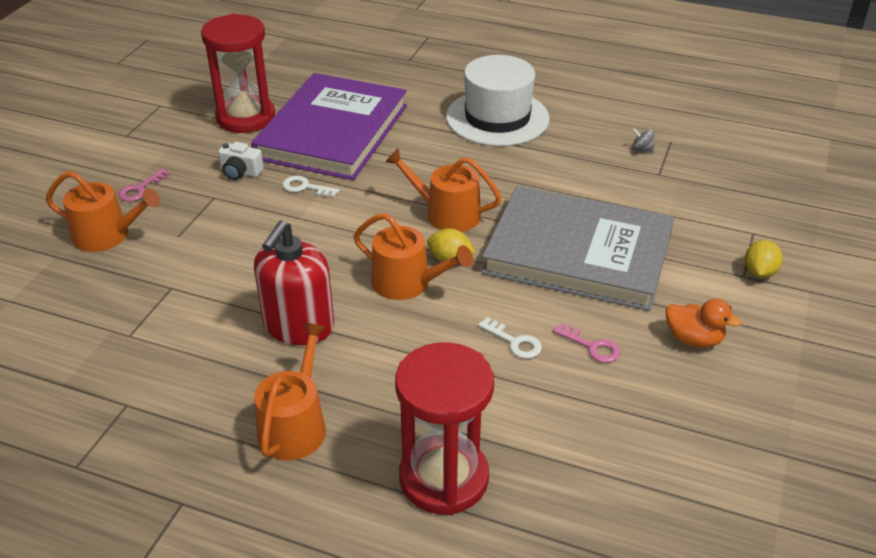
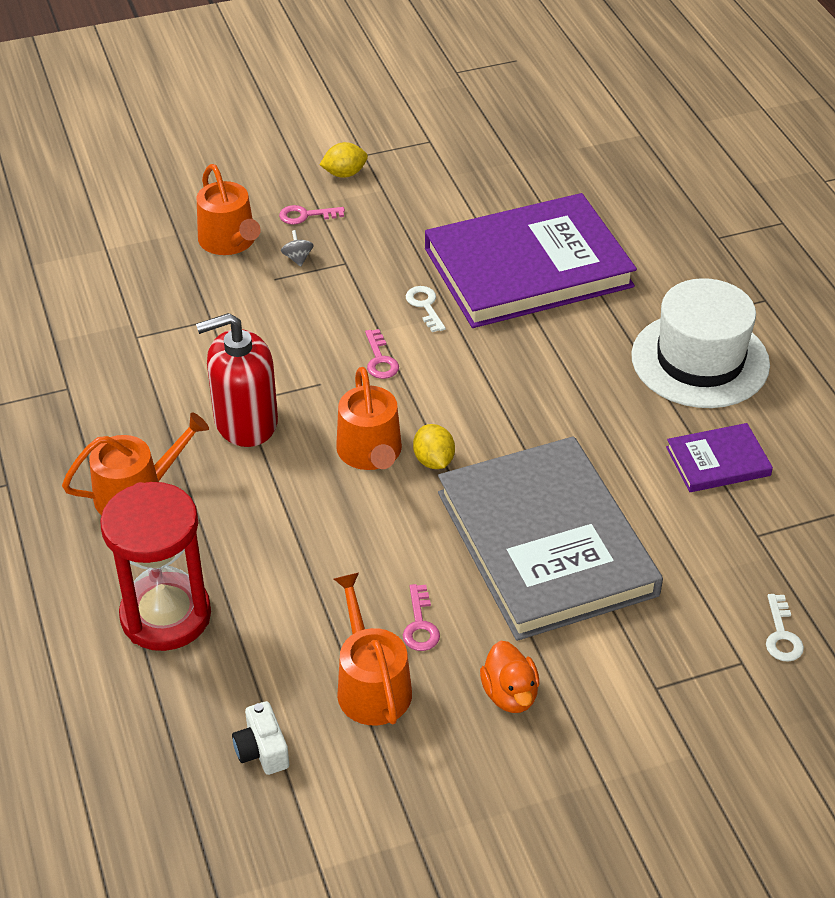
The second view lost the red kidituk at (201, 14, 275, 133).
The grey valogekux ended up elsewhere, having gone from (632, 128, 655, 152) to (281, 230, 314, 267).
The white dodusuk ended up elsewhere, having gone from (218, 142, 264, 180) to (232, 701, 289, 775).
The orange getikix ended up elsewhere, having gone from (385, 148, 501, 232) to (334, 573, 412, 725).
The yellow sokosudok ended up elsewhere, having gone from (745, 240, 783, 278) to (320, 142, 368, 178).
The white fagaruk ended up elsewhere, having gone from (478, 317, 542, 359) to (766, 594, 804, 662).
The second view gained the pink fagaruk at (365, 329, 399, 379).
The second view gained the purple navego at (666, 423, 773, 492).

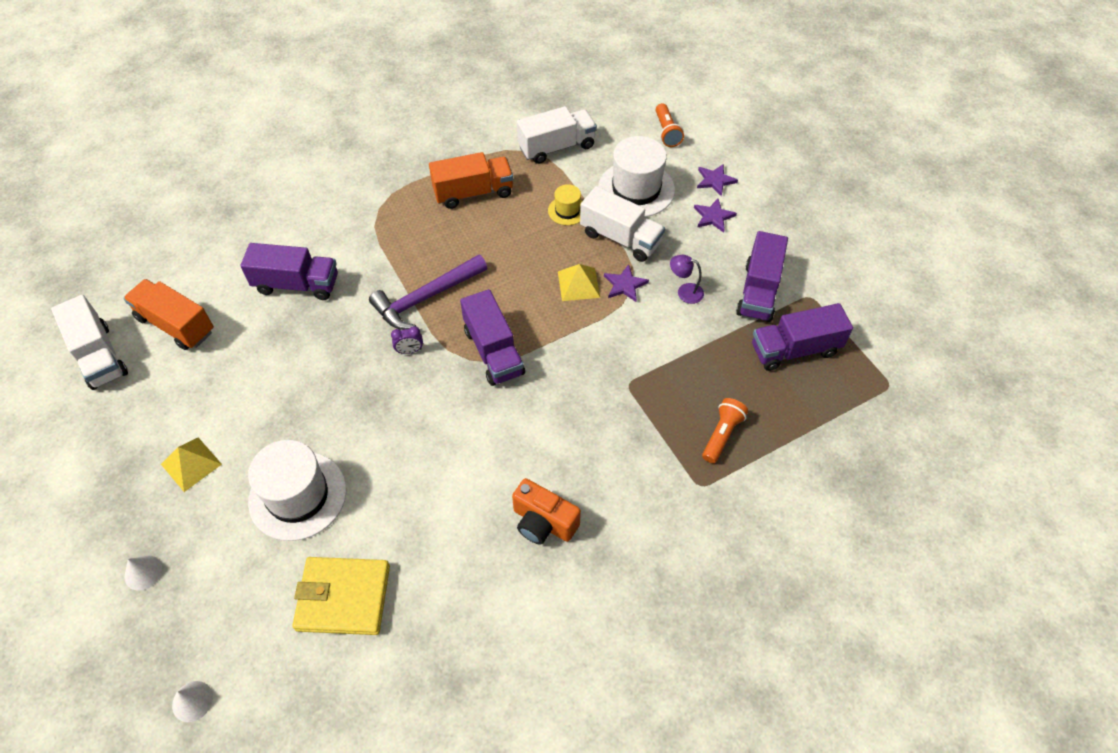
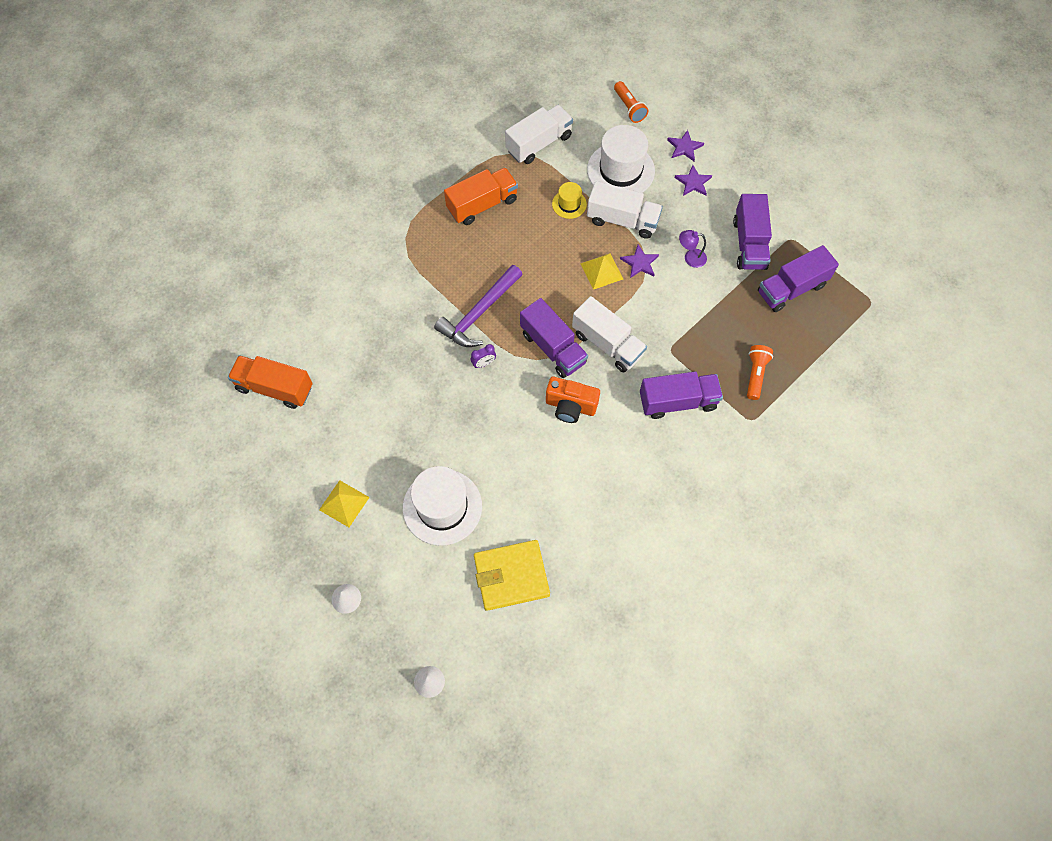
The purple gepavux ended up elsewhere, having gone from (240, 243, 338, 300) to (640, 371, 723, 419).
The white gepavux ended up elsewhere, having gone from (51, 295, 128, 390) to (572, 296, 647, 372).
The orange dodusuk ended up elsewhere, having gone from (512, 478, 581, 545) to (546, 377, 600, 423).

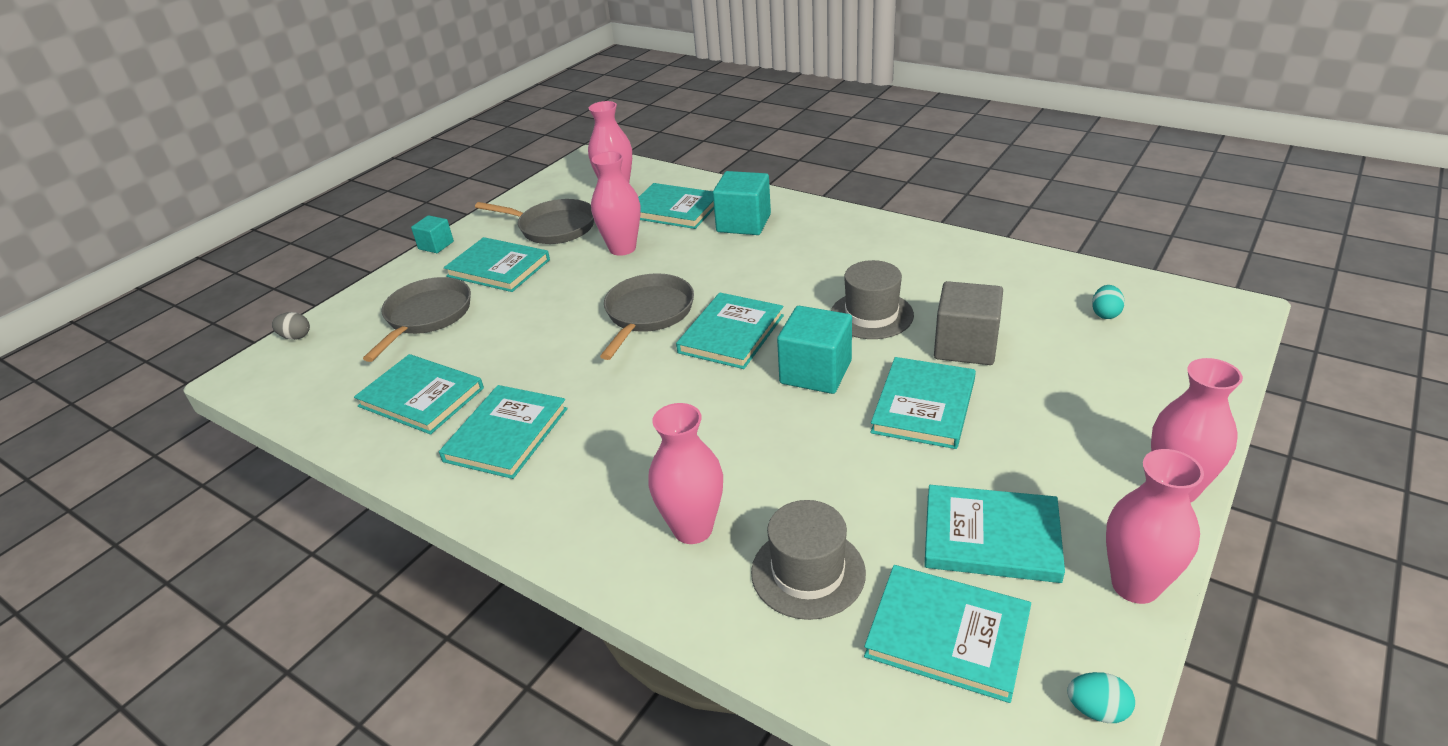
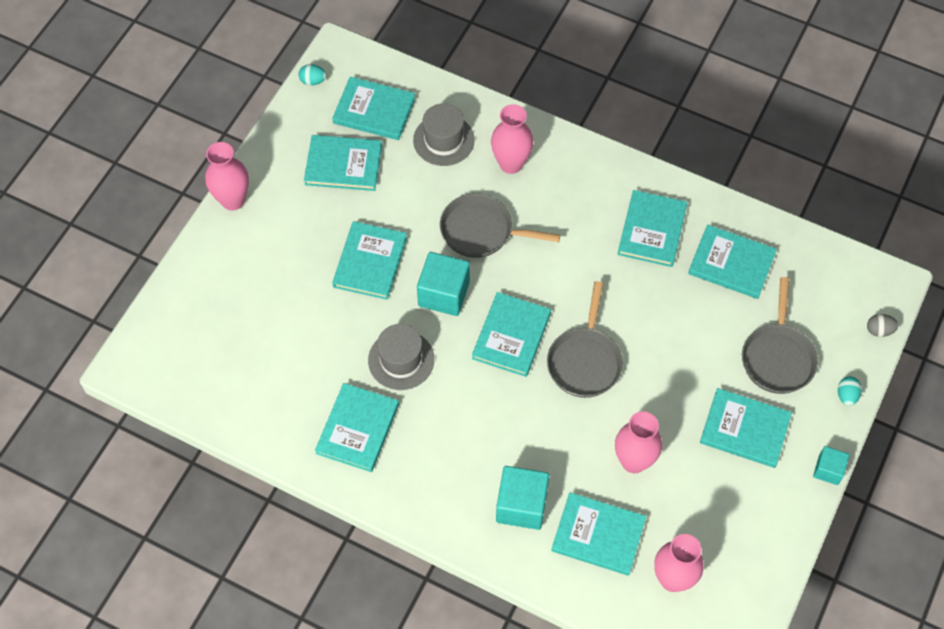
The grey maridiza ended up elsewhere, having gone from (475, 199, 594, 244) to (440, 193, 560, 258).
The second view lost the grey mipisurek at (934, 281, 1003, 365).
The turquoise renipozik ended up elsewhere, having gone from (1092, 285, 1125, 319) to (838, 377, 862, 406).
The second view lost the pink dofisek at (1106, 449, 1204, 604).
The second view gained the turquoise navego at (315, 383, 399, 472).

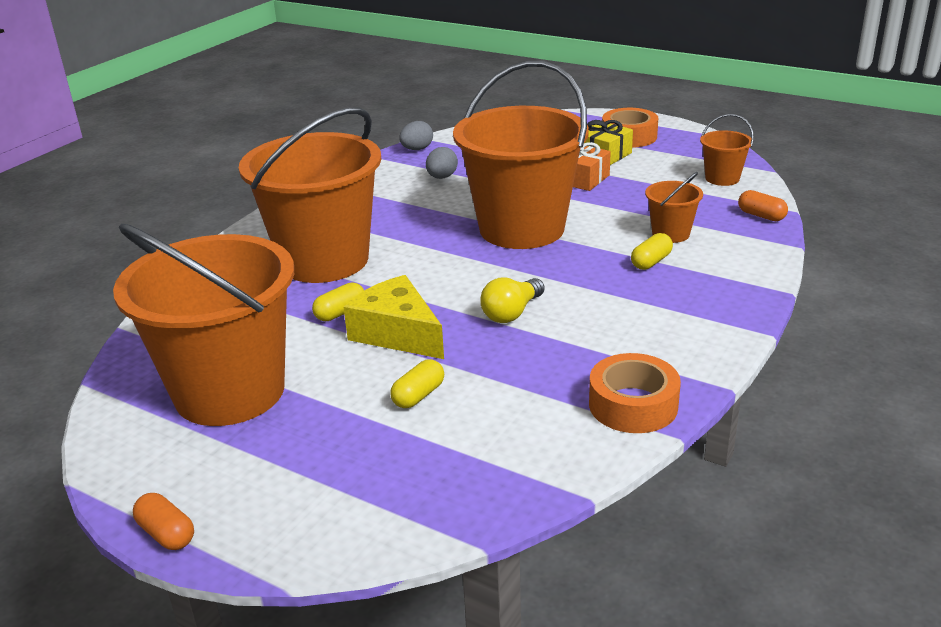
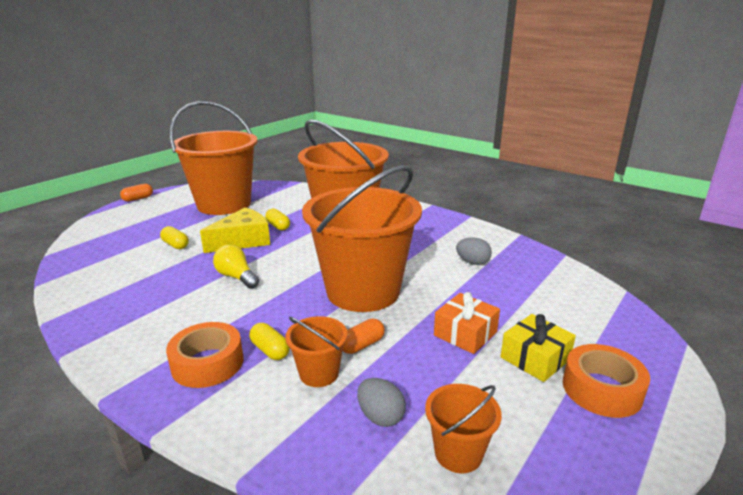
The grey renipozik ended up elsewhere, having gone from (399, 121, 433, 150) to (357, 378, 406, 427).
The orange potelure ended up elsewhere, having gone from (738, 190, 788, 221) to (343, 319, 385, 354).
The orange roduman ended up elsewhere, having gone from (589, 353, 681, 433) to (166, 322, 244, 388).

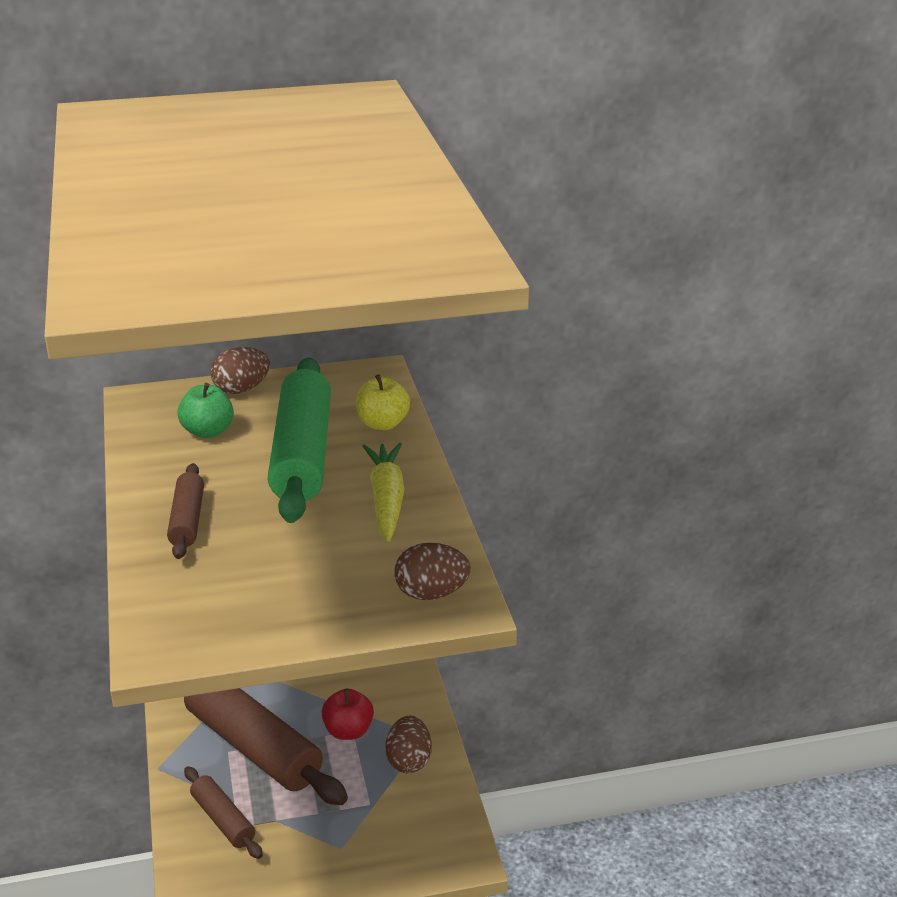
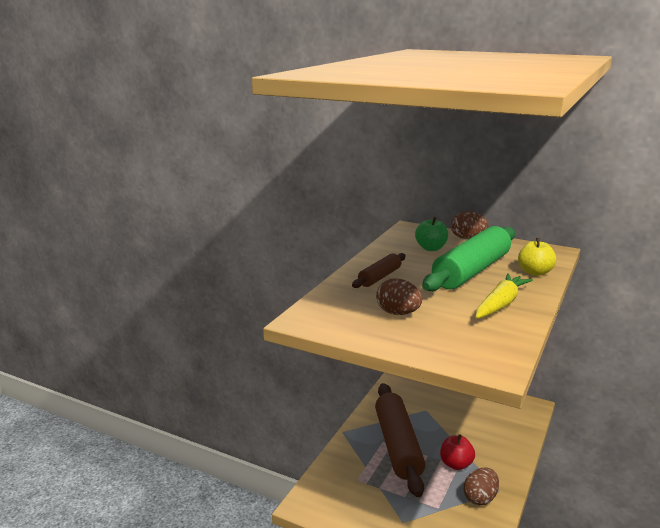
The brown renipozik ended up elsewhere, having gone from (394, 543, 471, 600) to (376, 278, 422, 315).
The second view lost the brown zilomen at (184, 766, 263, 859).

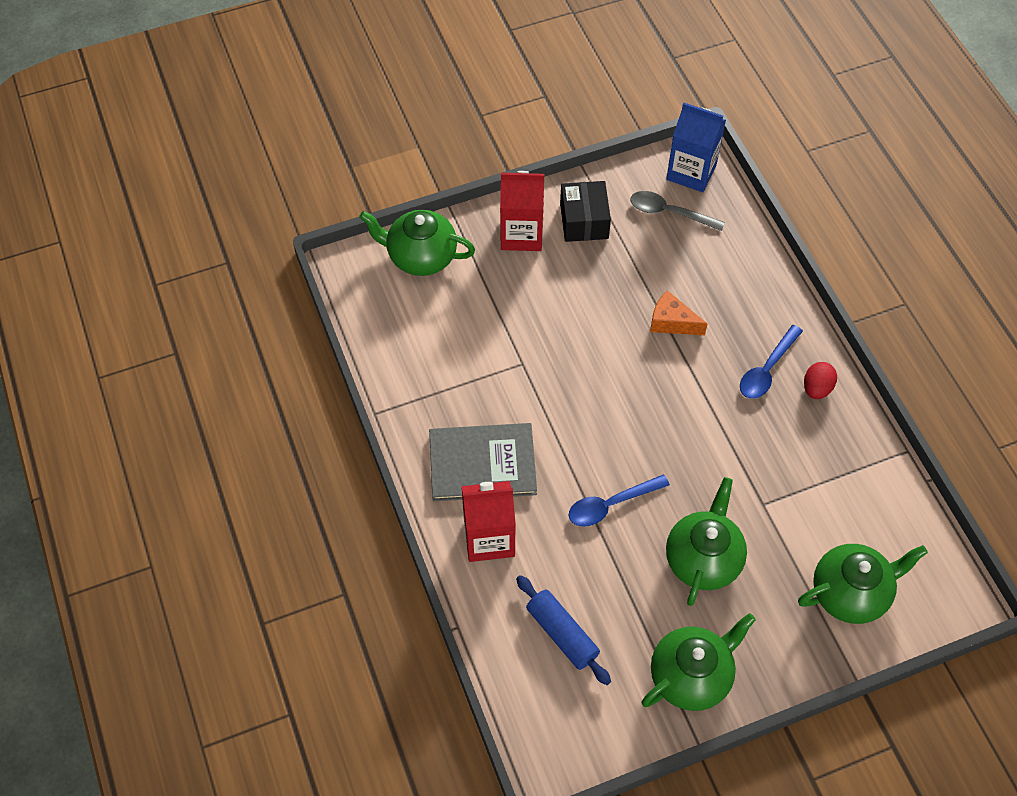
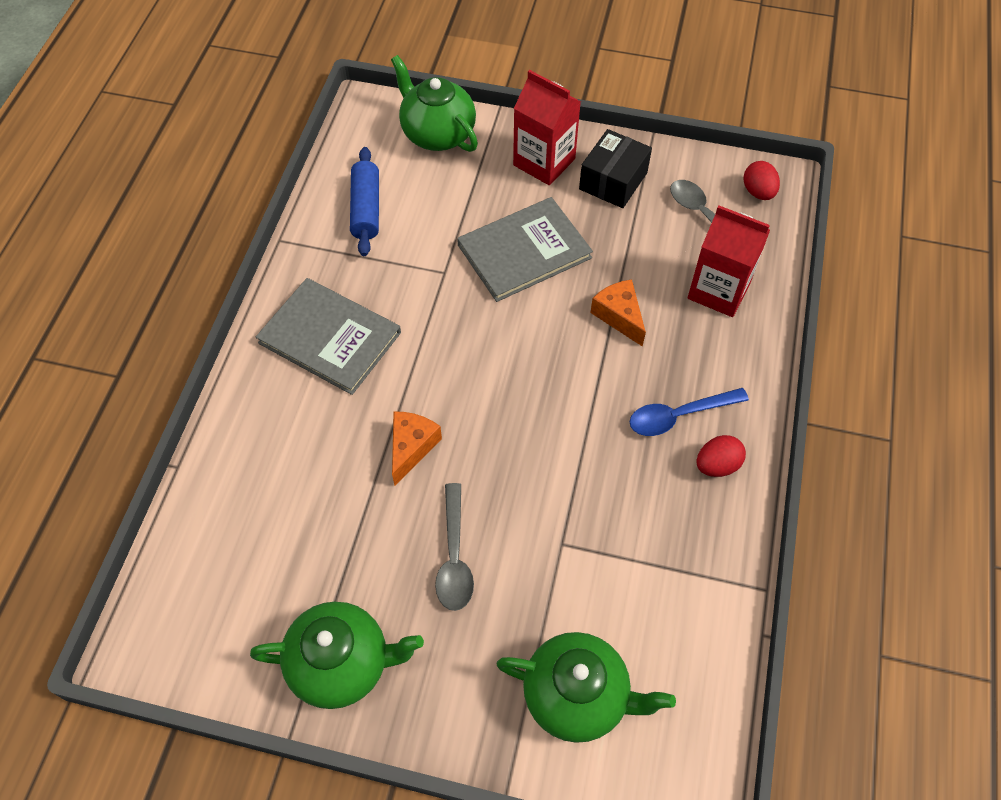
Where the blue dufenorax stood at (666, 103, 726, 192), the red renipozik came to stand at (743, 161, 780, 200).
Where the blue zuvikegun stood at (568, 474, 670, 527), the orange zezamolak came to stand at (392, 411, 442, 486).
Where the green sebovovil stood at (666, 477, 747, 606), the grey zuvikegun came to stand at (435, 483, 474, 611).
The red dufenorax ended up elsewhere, having gone from (462, 481, 516, 562) to (688, 205, 770, 317).
The blue zilomen ended up elsewhere, having gone from (516, 575, 611, 685) to (350, 147, 379, 256).
The second view gained the grey navego at (457, 197, 593, 302).

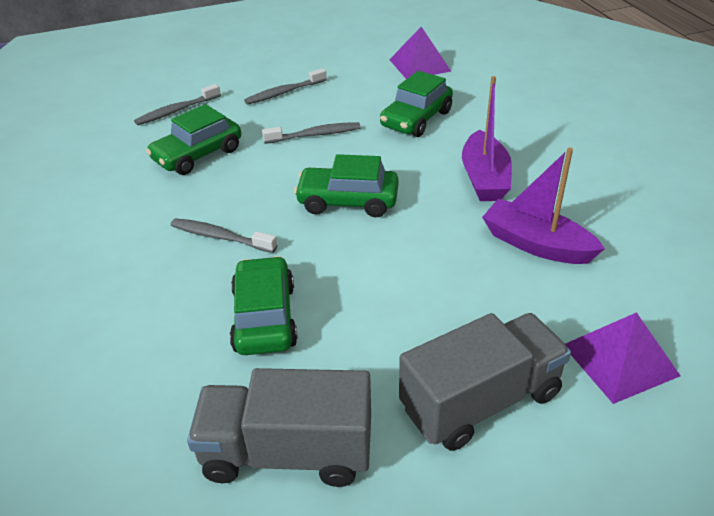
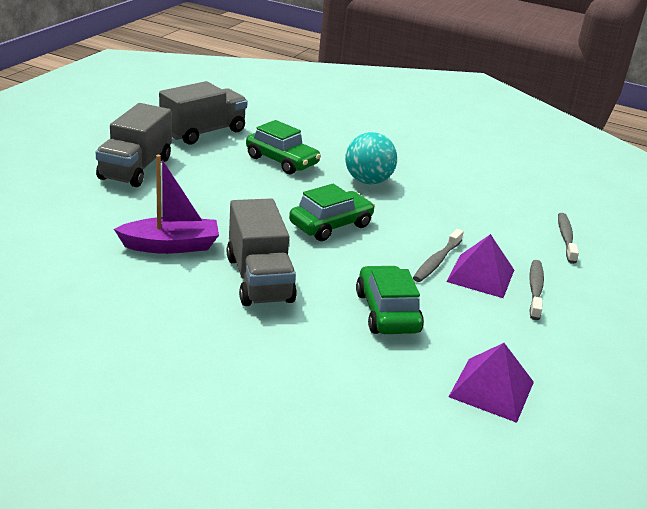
Where the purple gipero stood at (462, 76, 512, 201), the grey gepavux came to stand at (227, 198, 297, 306).
The second view lost the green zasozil at (146, 104, 241, 175).
Where the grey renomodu stood at (171, 218, 277, 253), the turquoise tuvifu came to stand at (345, 132, 397, 184).
The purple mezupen ended up elsewhere, having gone from (566, 312, 680, 404) to (446, 234, 514, 298).

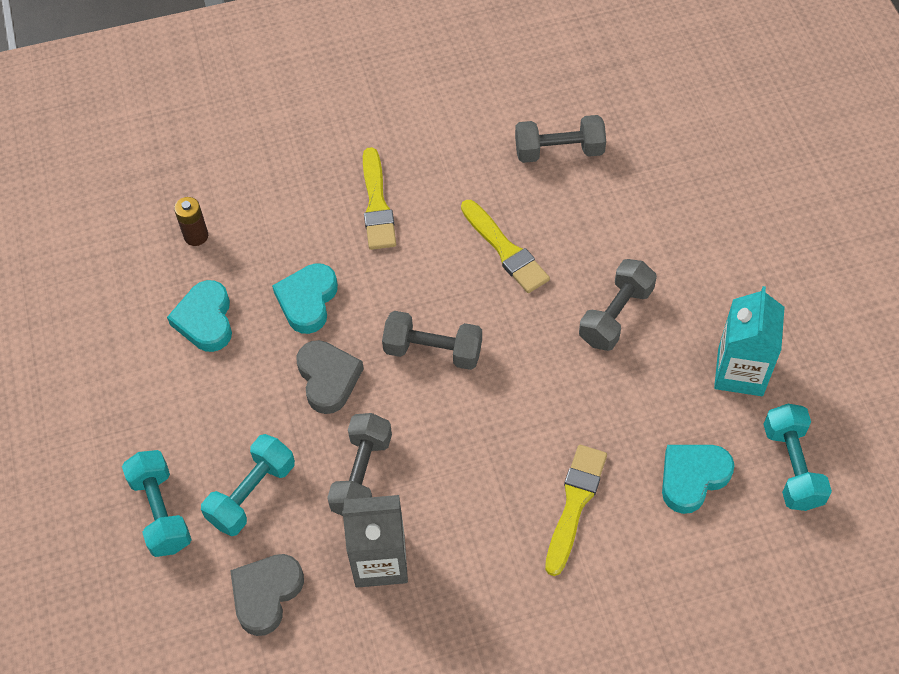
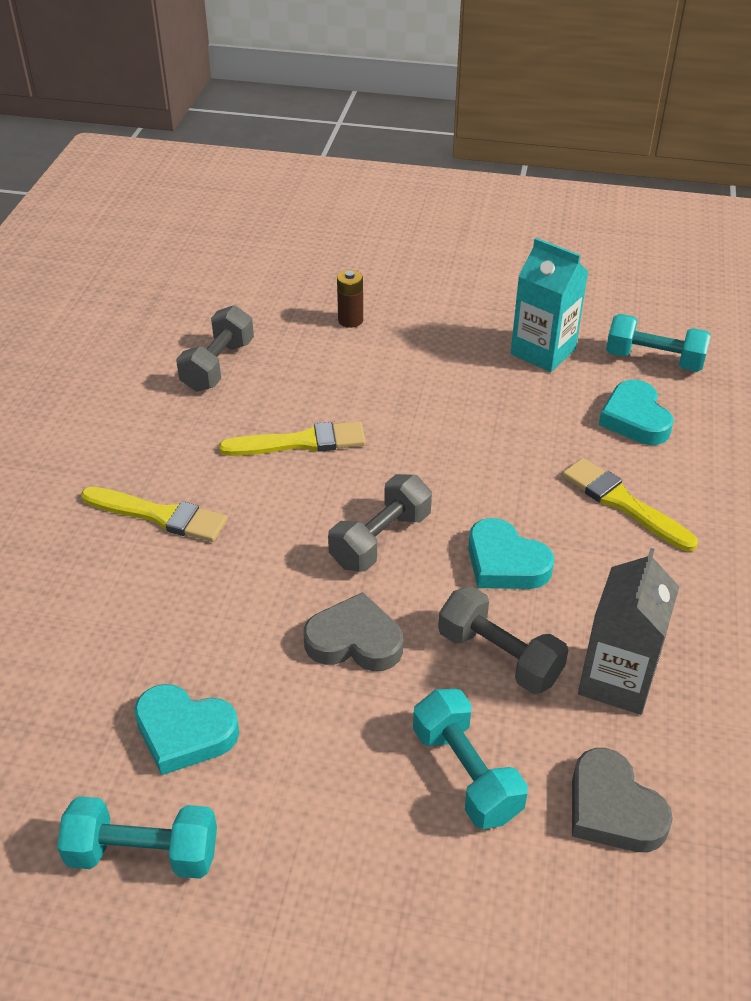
The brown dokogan ended up elsewhere, having gone from (174, 197, 208, 246) to (337, 270, 363, 328).
The second view lost the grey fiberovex at (579, 259, 657, 351).
The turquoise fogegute ended up elsewhere, having gone from (272, 263, 338, 334) to (468, 518, 554, 589).
The turquoise fiberovex ended up elsewhere, having gone from (122, 450, 192, 557) to (57, 796, 217, 879).

